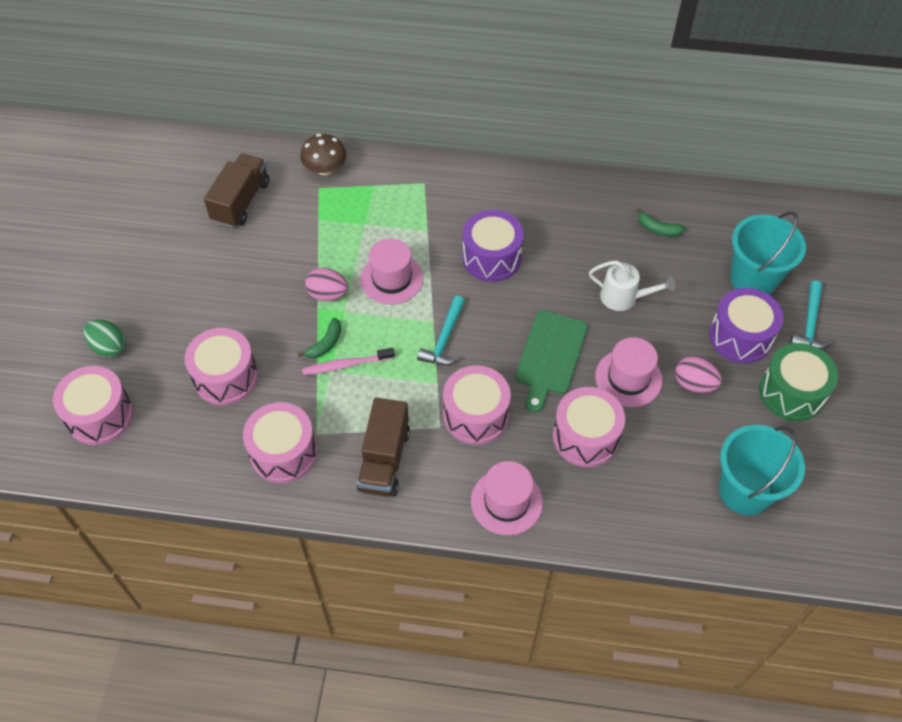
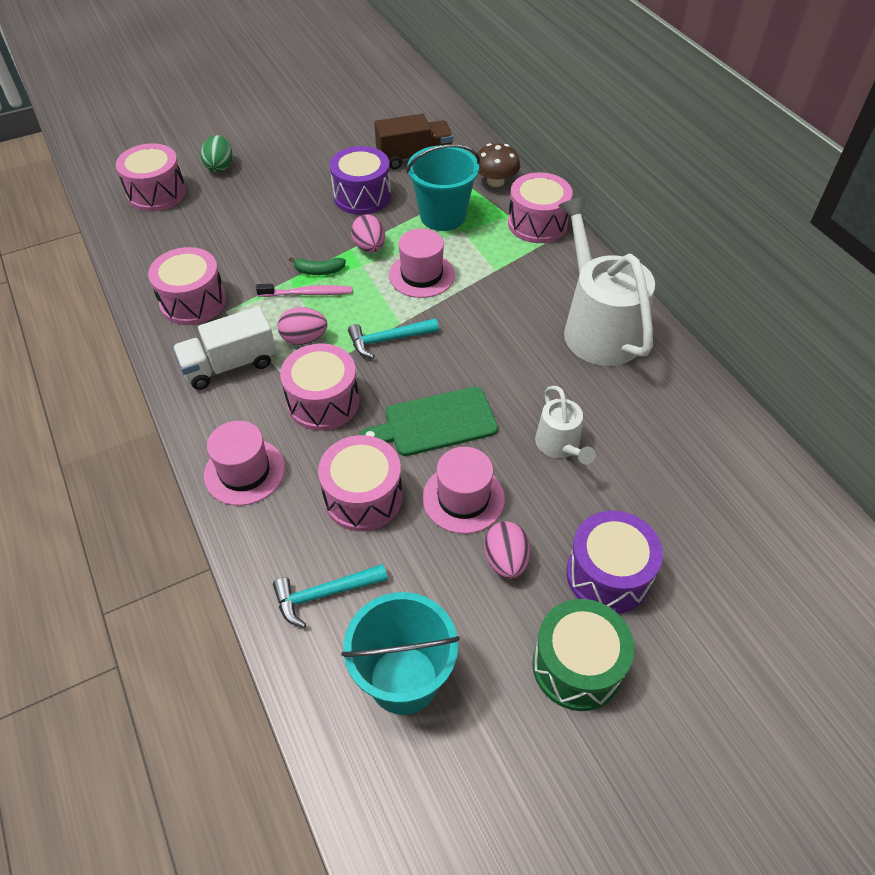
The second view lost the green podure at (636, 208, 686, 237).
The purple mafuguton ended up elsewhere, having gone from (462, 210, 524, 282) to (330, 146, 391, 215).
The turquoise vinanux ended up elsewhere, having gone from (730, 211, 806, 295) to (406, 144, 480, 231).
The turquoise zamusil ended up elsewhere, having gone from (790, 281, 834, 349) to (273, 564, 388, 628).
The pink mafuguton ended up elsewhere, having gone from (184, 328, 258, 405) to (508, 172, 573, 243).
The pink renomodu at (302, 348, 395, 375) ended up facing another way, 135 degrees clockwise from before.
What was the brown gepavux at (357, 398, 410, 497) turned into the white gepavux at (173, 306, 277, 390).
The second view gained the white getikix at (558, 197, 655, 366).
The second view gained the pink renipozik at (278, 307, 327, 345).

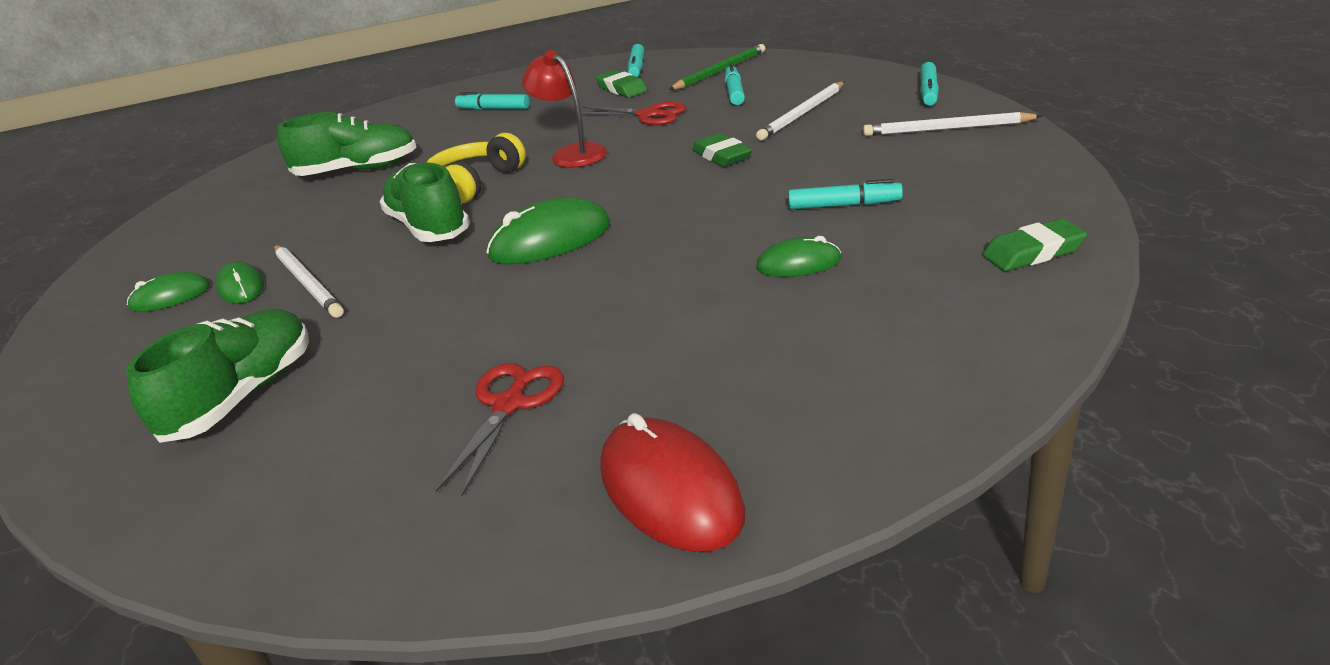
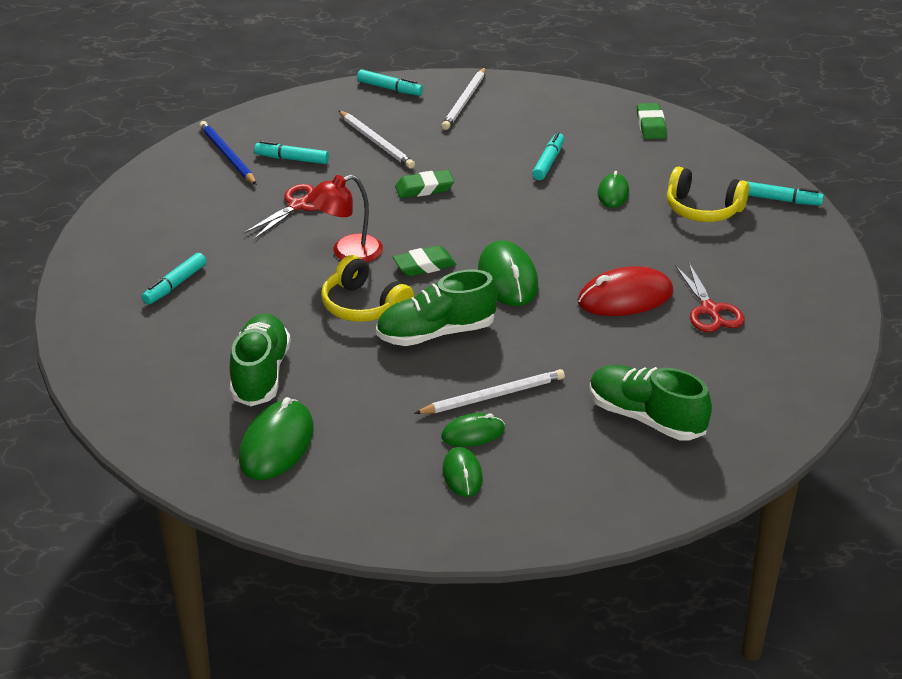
The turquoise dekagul ended up elsewhere, having gone from (628, 44, 644, 77) to (748, 182, 824, 206).
What was the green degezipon at (669, 44, 765, 90) turned into the blue degezipon at (199, 121, 257, 185).
The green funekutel ended up elsewhere, having gone from (595, 70, 647, 98) to (393, 245, 457, 276).
The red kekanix at (436, 363, 564, 497) ended up facing another way, 135 degrees counterclockwise from before.
The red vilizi ended up elsewhere, having gone from (601, 413, 745, 552) to (578, 266, 673, 316).
The second view gained the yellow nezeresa at (667, 167, 749, 222).
The second view gained the green vilizi at (239, 397, 314, 480).

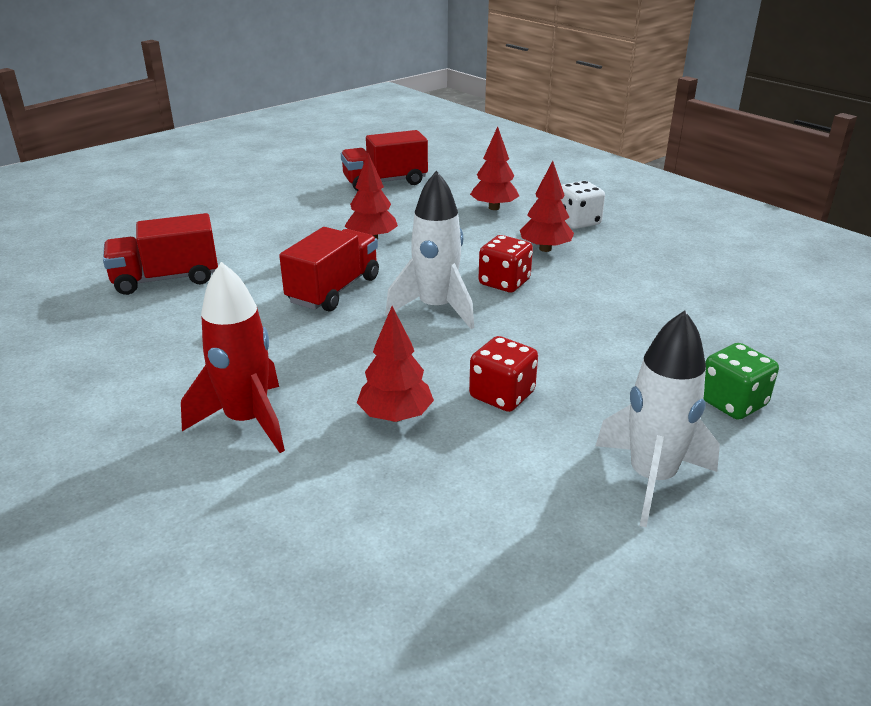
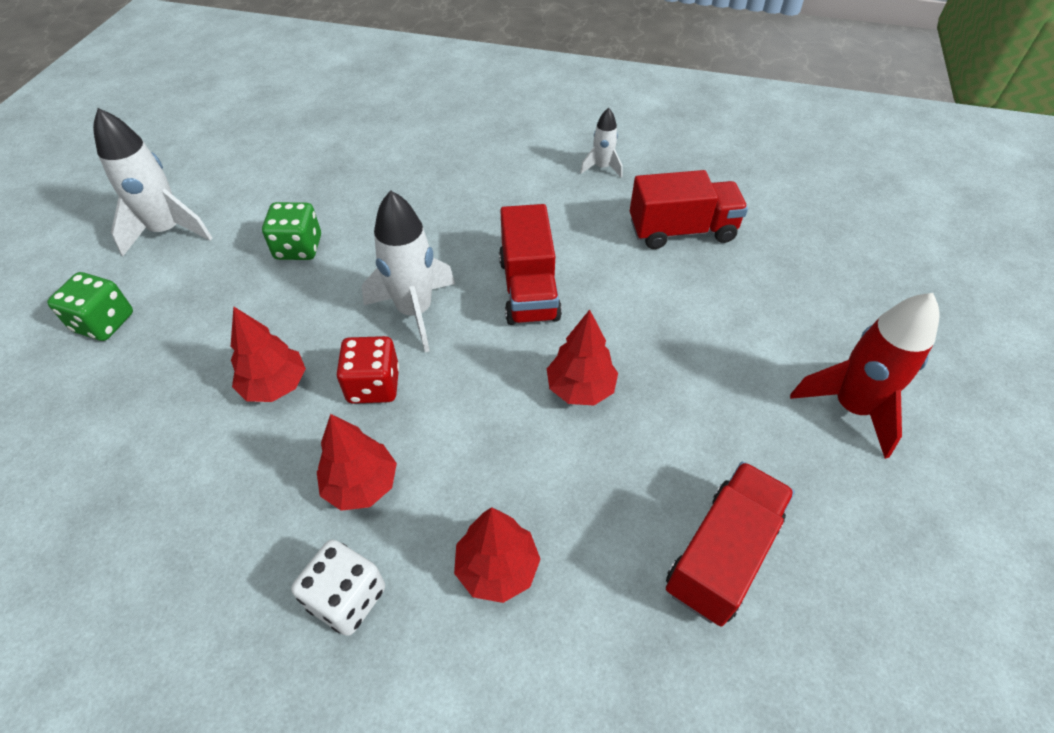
The red gepavux at (103, 213, 218, 295) ended up facing another way, 45 degrees clockwise from before.
The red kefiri ended up elsewhere, having gone from (181, 262, 285, 453) to (790, 293, 940, 459).
The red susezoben ended up elsewhere, having gone from (357, 306, 434, 422) to (231, 306, 306, 402).
What was the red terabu at (469, 336, 538, 412) turned into the green terabu at (262, 202, 321, 260).
The second view gained the white kefiri at (580, 108, 623, 178).

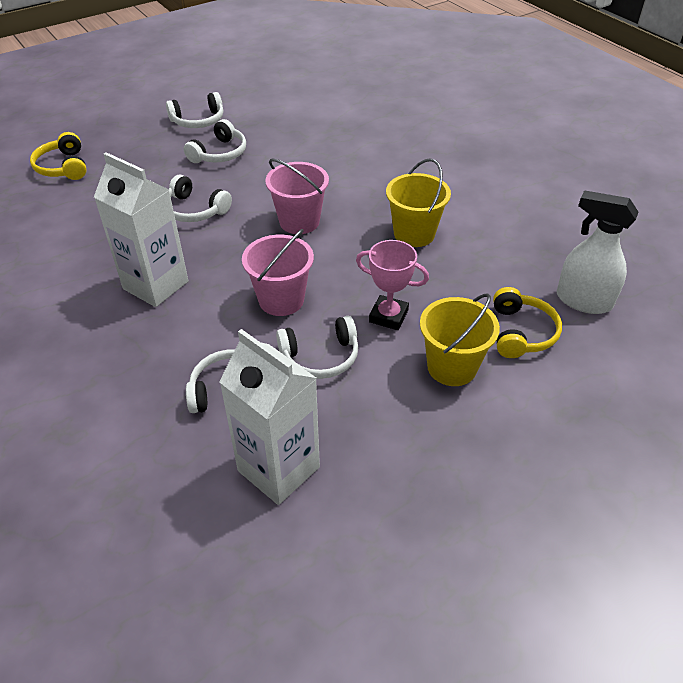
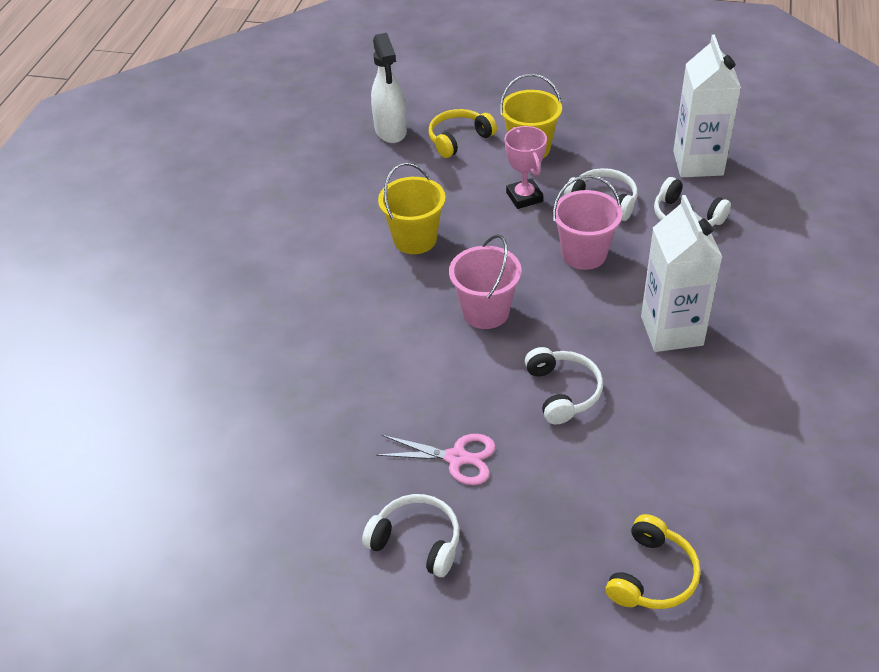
Where the white nezeresa stood at (183, 119, 246, 163), the pink kekanix came to stand at (376, 434, 496, 485).

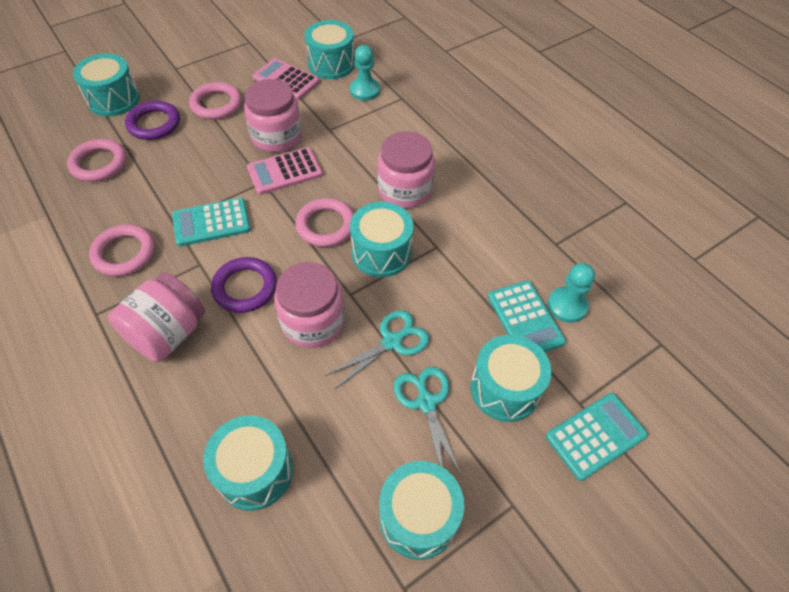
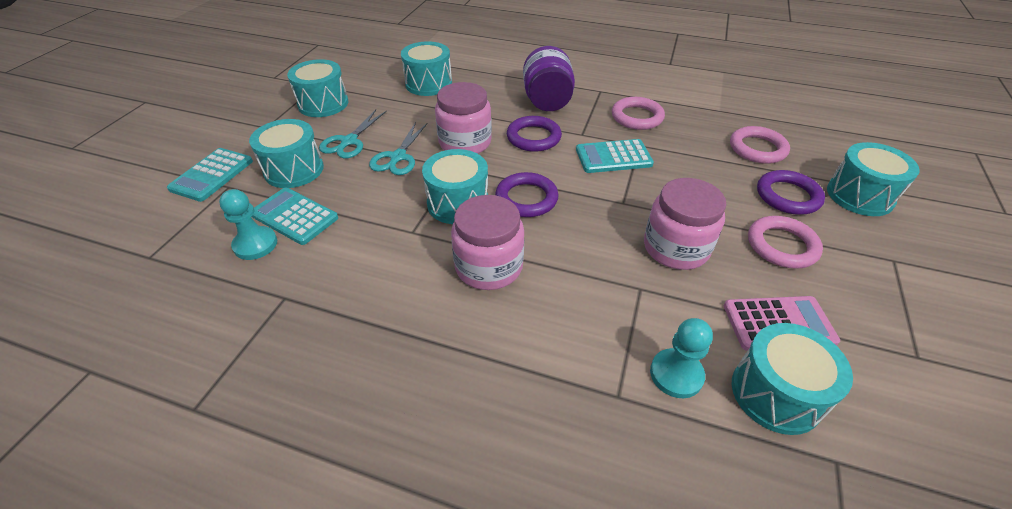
The second view lost the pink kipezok at (247, 147, 323, 195).
The turquoise kipezok at (172, 198, 251, 247) ended up facing another way, 135 degrees counterclockwise from before.
What was the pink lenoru at (295, 198, 354, 247) turned into the purple lenoru at (495, 172, 559, 217).
What was the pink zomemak at (108, 272, 205, 362) turned into the purple zomemak at (523, 46, 575, 111).
The turquoise kekanix at (394, 367, 462, 477) ended up facing another way, 75 degrees clockwise from before.

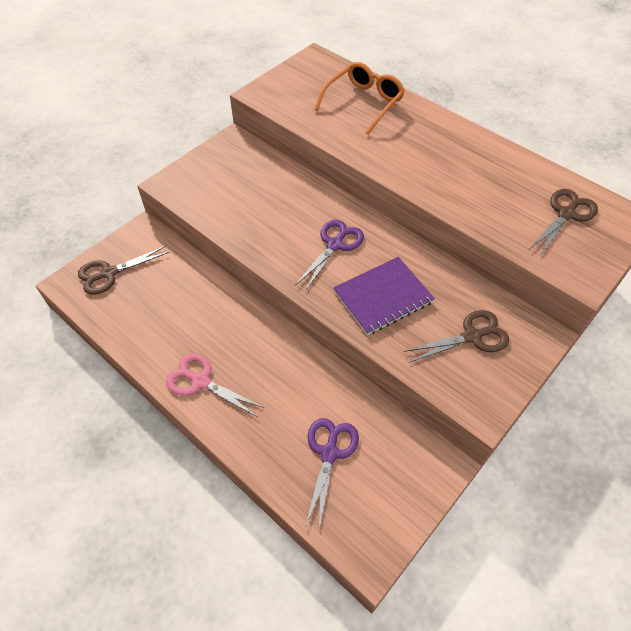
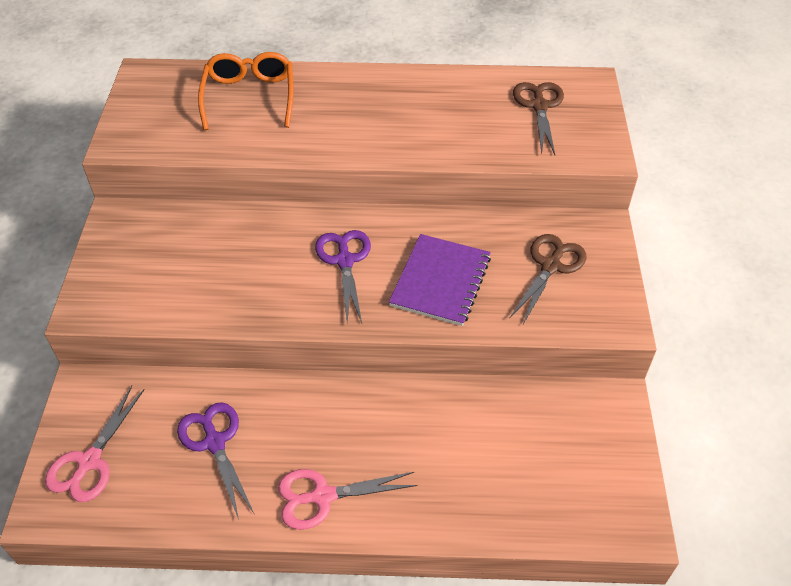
What was the brown kekanix at (78, 246, 169, 295) turned into the pink kekanix at (45, 386, 145, 502).
The purple kekanix ended up elsewhere, having gone from (306, 418, 359, 529) to (177, 402, 255, 520).

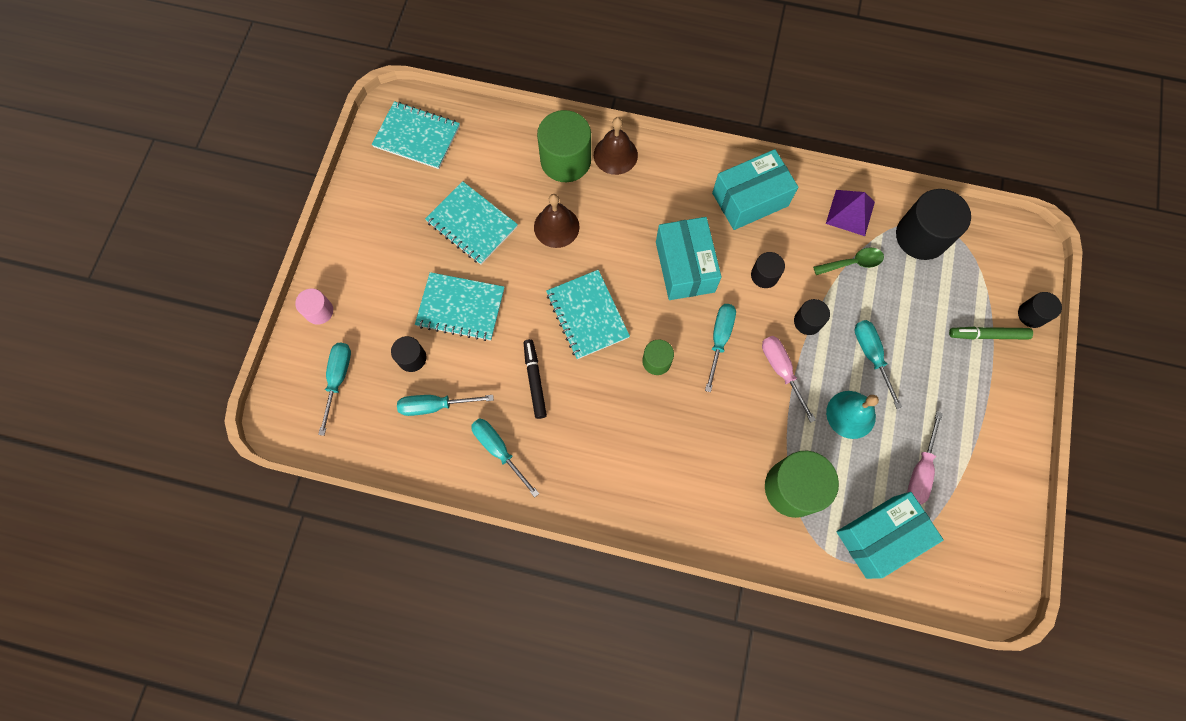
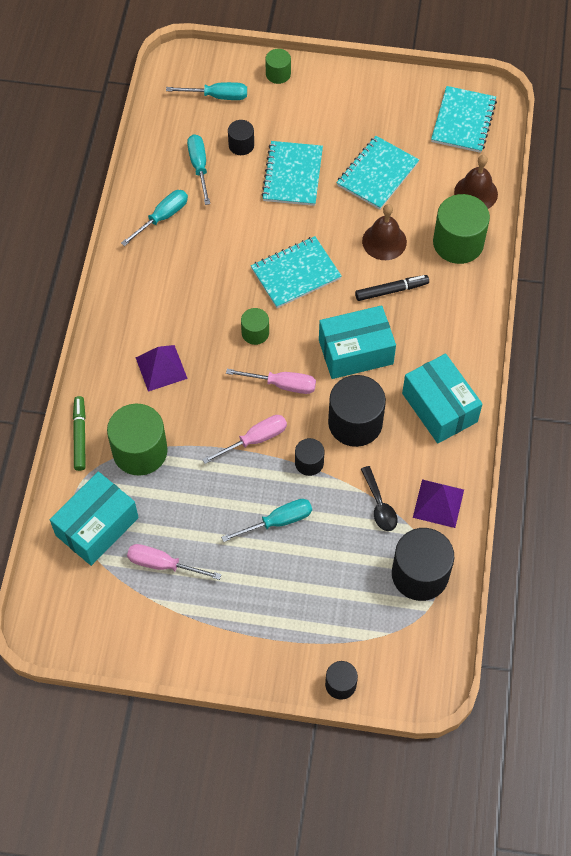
The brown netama ended up elsewhere, having gone from (594, 117, 638, 175) to (454, 155, 498, 209).
What was the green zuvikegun at (813, 247, 884, 275) turned into the black zuvikegun at (361, 466, 397, 531).
The size of the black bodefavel at (751, 252, 785, 288) changed by a factor of 1.90.
What was the pink bodefavel at (295, 289, 333, 325) turned into the green bodefavel at (265, 49, 291, 84).
What was the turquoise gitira at (705, 304, 736, 392) turned into the pink gitira at (226, 369, 316, 394).
The green dekagul ended up elsewhere, having gone from (949, 327, 1033, 340) to (73, 396, 86, 471).
The black dekagul ended up elsewhere, having gone from (524, 339, 547, 419) to (355, 275, 429, 301).
The second view lost the turquoise netama at (826, 391, 879, 439).
The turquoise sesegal at (837, 492, 944, 579) ended up facing another way, 75 degrees clockwise from before.
The second view gained the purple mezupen at (136, 345, 188, 391).

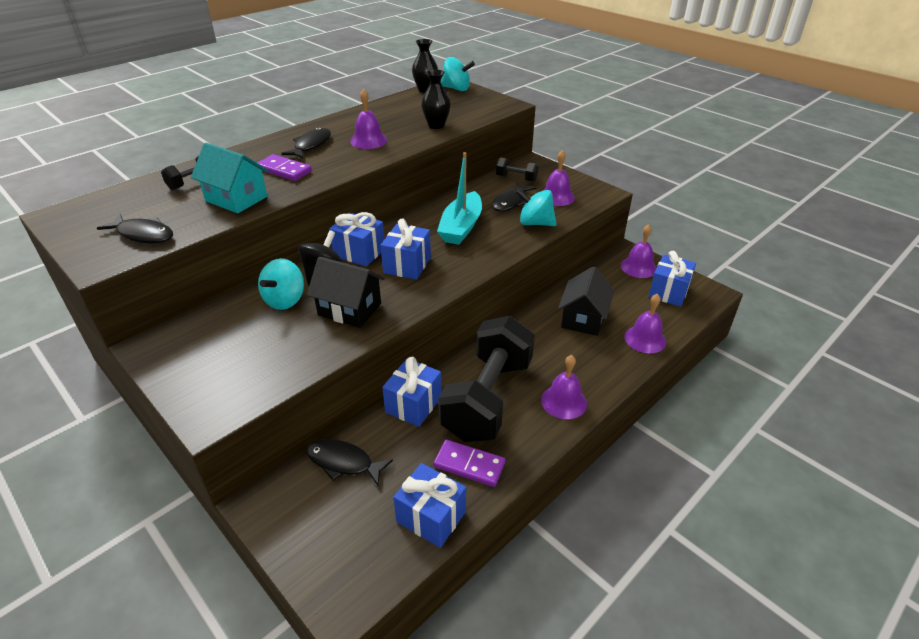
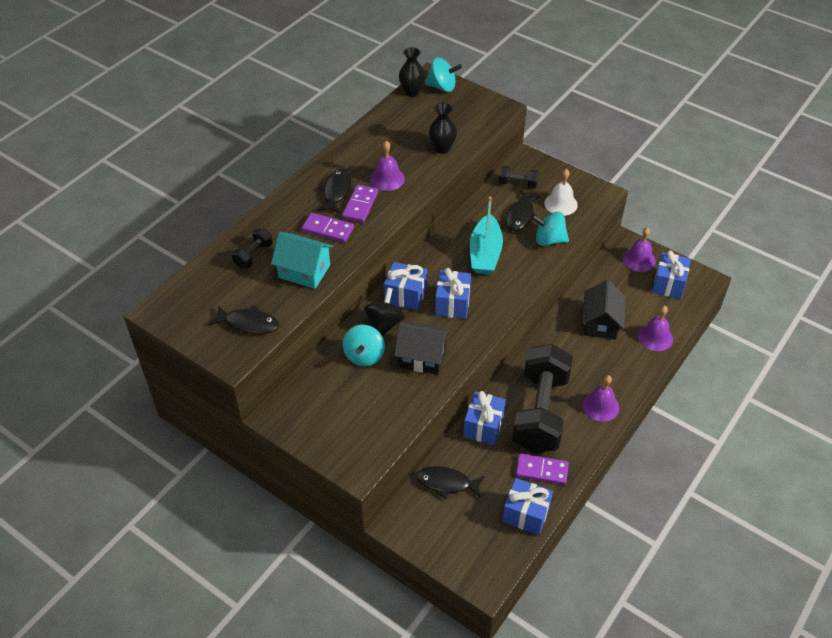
What was the purple netama at (544, 150, 575, 206) turned into the white netama at (544, 169, 578, 216).
The second view gained the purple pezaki at (342, 185, 378, 223).

